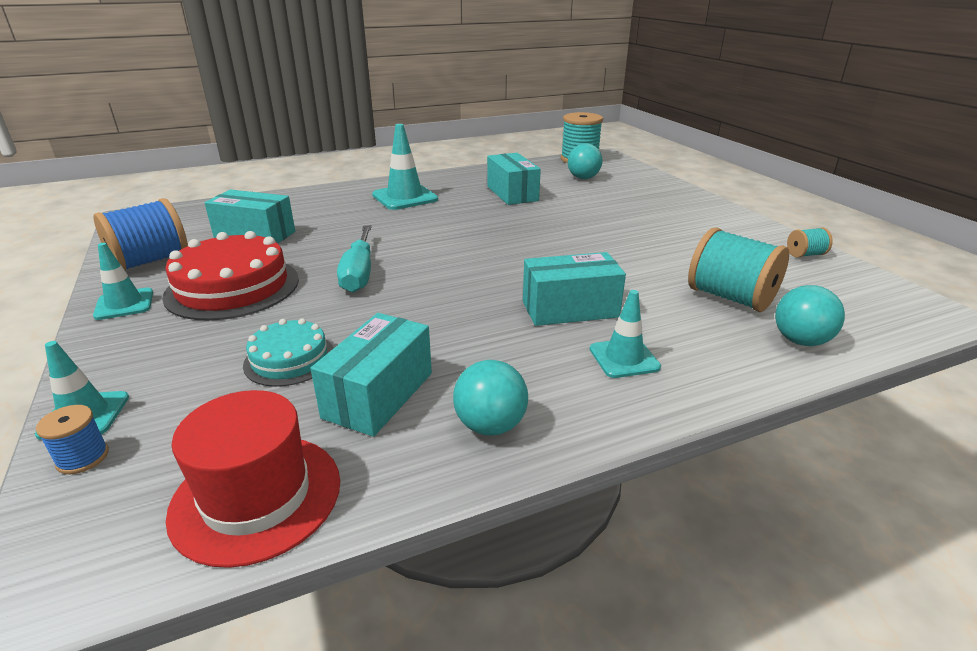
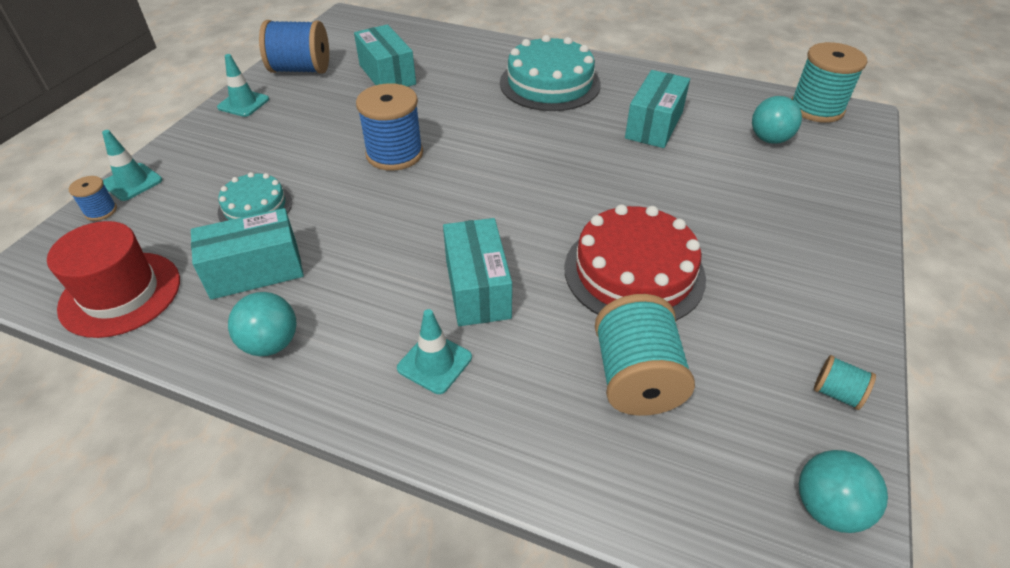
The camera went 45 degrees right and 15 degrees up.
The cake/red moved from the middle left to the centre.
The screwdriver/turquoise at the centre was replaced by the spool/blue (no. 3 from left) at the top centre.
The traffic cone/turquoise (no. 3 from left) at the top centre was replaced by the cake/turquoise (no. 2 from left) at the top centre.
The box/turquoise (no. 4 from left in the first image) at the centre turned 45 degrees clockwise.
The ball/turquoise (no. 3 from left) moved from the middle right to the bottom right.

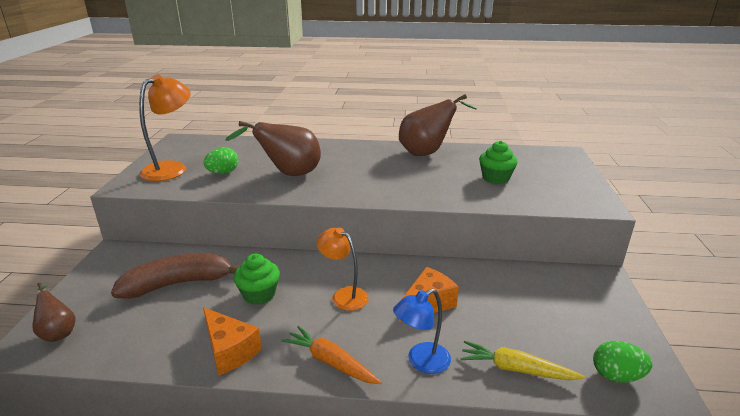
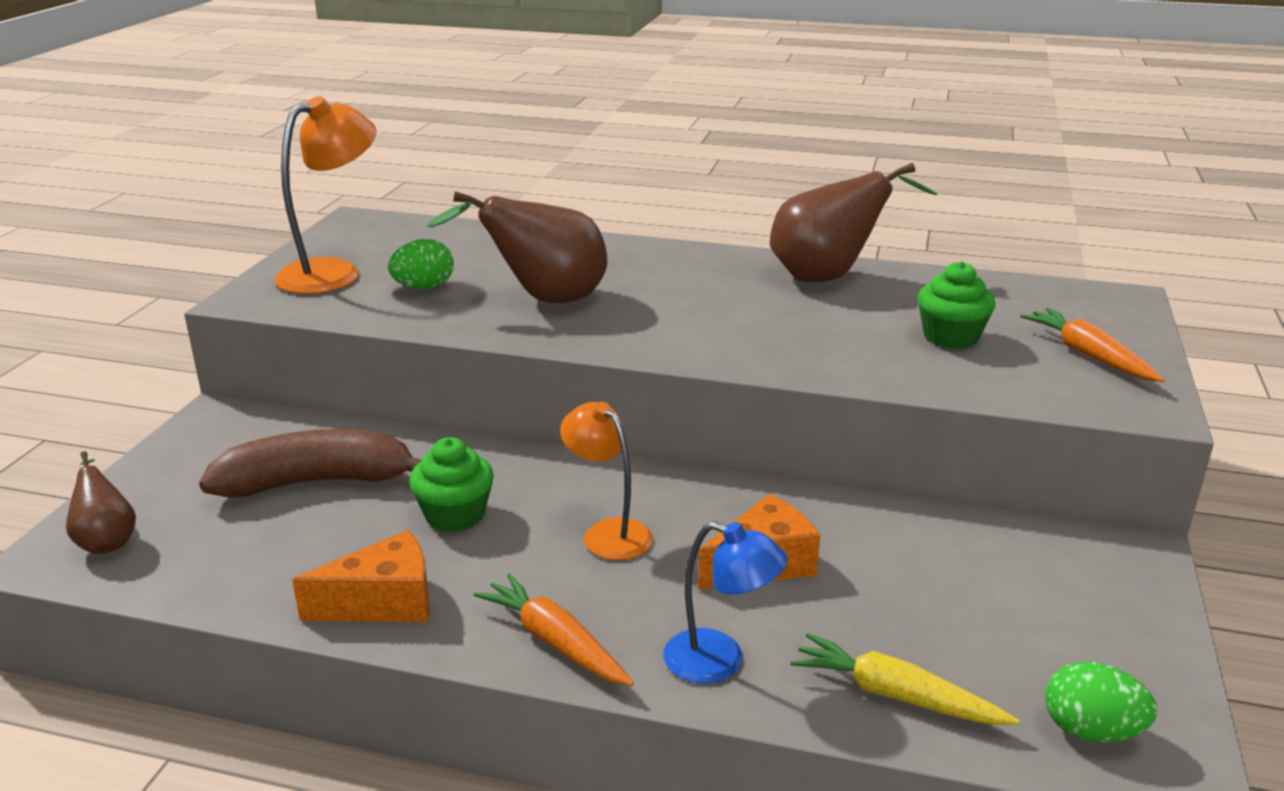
The camera went 10 degrees right and 0 degrees up.
The cheese/orange (no. 1 from left) at the bottom left turned 75 degrees counterclockwise.
The lamp/blue at the bottom centre turned 135 degrees counterclockwise.
The carrot/orange (no. 2 from left) at the middle right appeared.

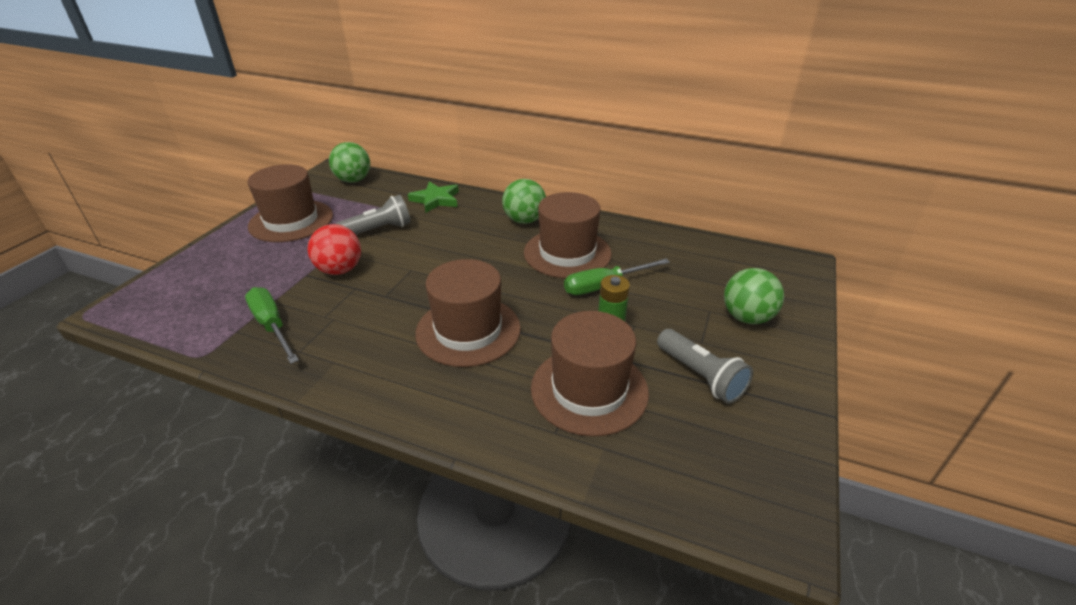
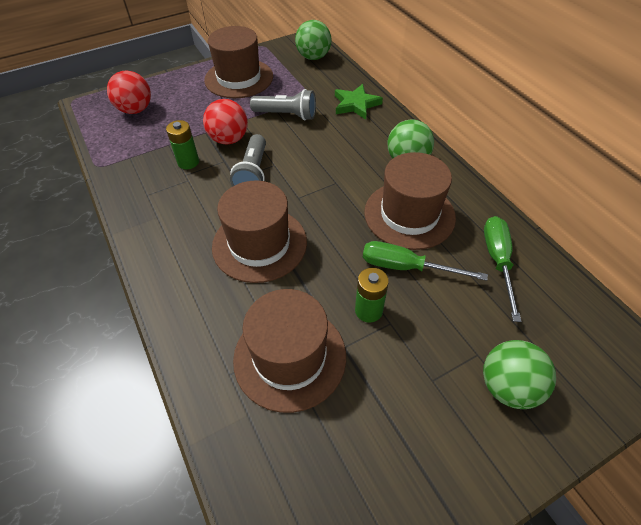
The camera went 40 degrees right and 15 degrees up.
The screwdriver/green (no. 1 from left in the first image) moved from the middle left to the middle right.
The flashlight/grey (no. 2 from left in the first image) moved from the centre to the top centre.
The ball/red (no. 1 from left) at the top left appeared.
The battery/green (no. 1 from left) at the top left appeared.

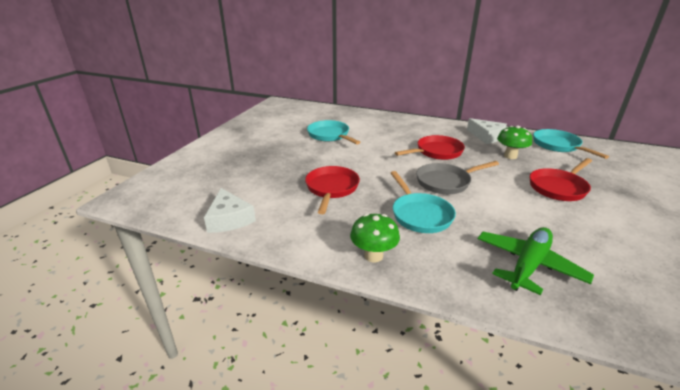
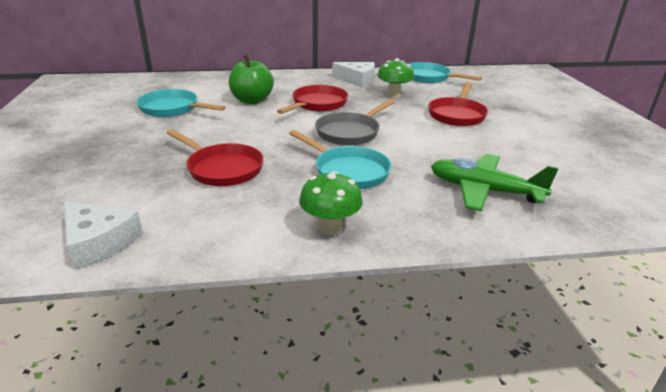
The camera went 30 degrees left and 0 degrees up.
The pan/red (no. 1 from left) at the centre turned 150 degrees clockwise.
The plane/green at the bottom right turned 75 degrees counterclockwise.
The apple/green at the top centre appeared.

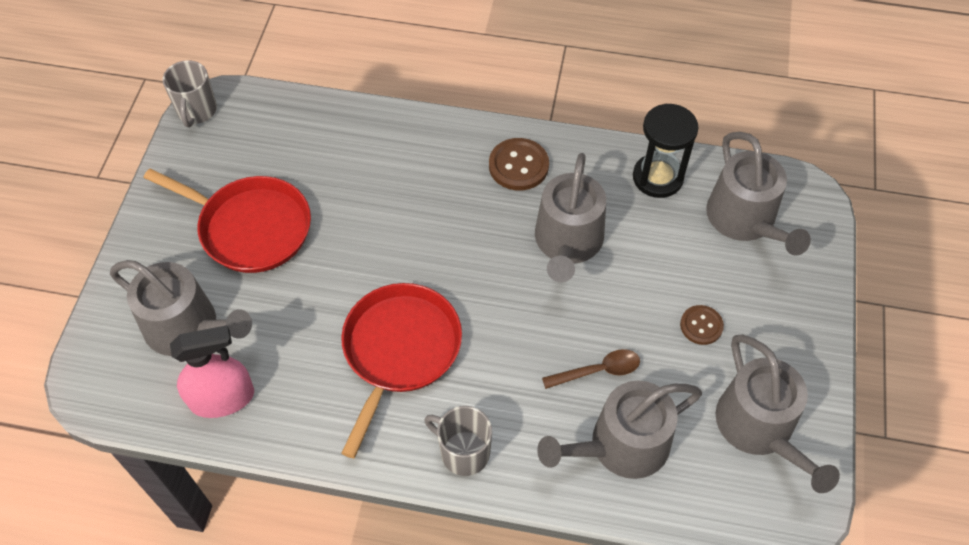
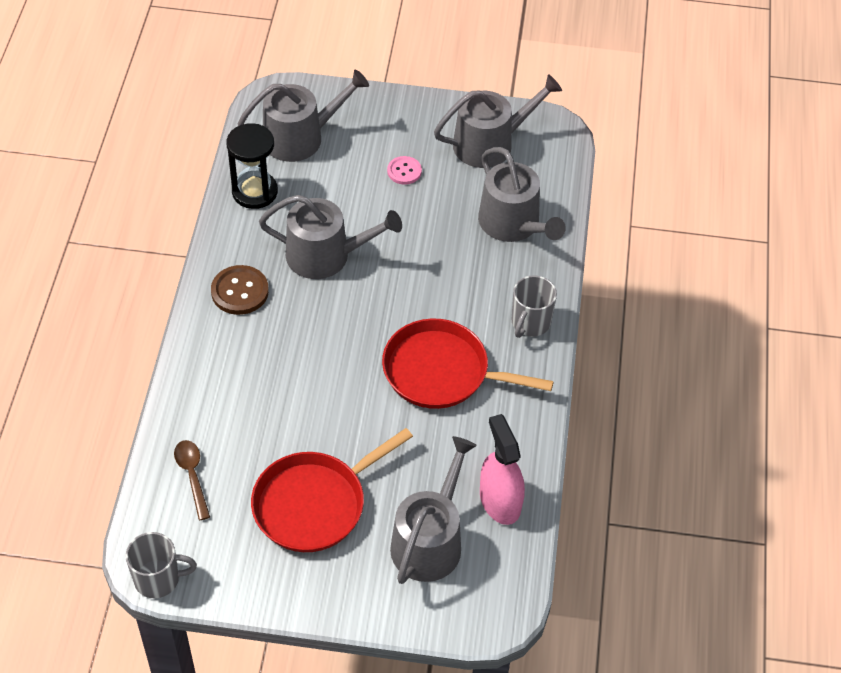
The camera went 95 degrees left and 5 degrees down.
The pan/red (no. 1 from left) at the middle left turned 150 degrees counterclockwise.
The spoon/brown moved from the bottom centre to the bottom left.
The button/brown (no. 2 from left) at the middle right became the button/pink at the top centre.

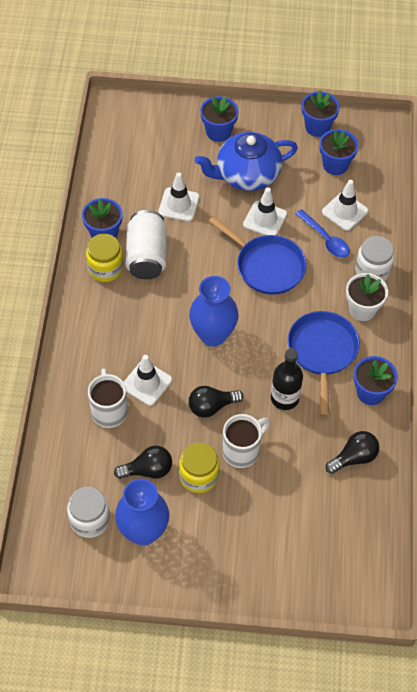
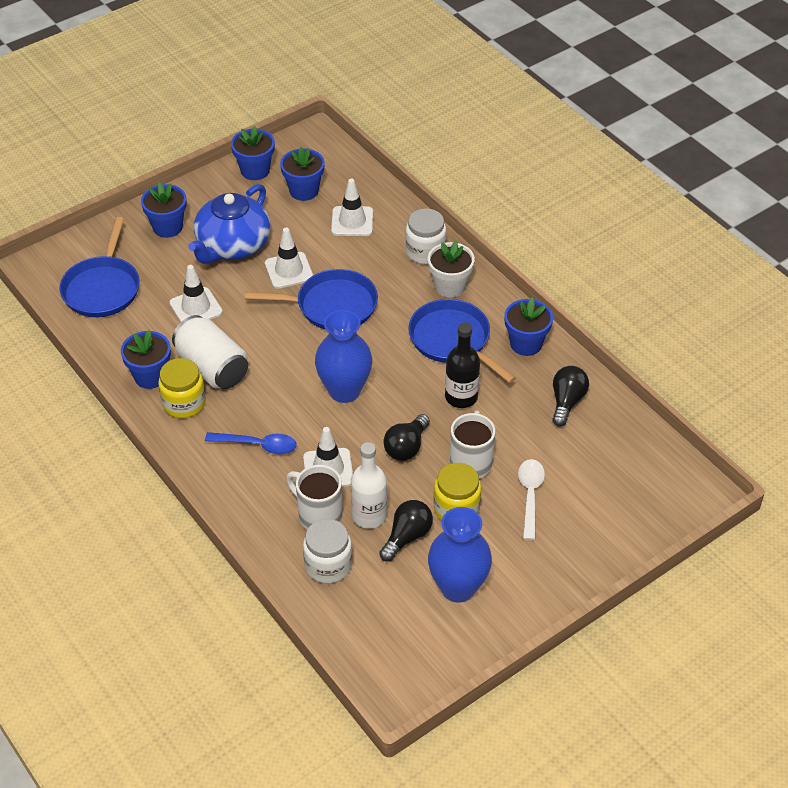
The camera went 40 degrees left and 10 degrees down.
The jar/white (no. 1 from left) moved from the bottom left to the bottom centre.
The spoon/blue moved from the middle right to the middle left.
The pan/blue (no. 1 from left) at the middle left appeared.
The bottle/white at the centre appeared.
The spoon/white at the middle right appeared.

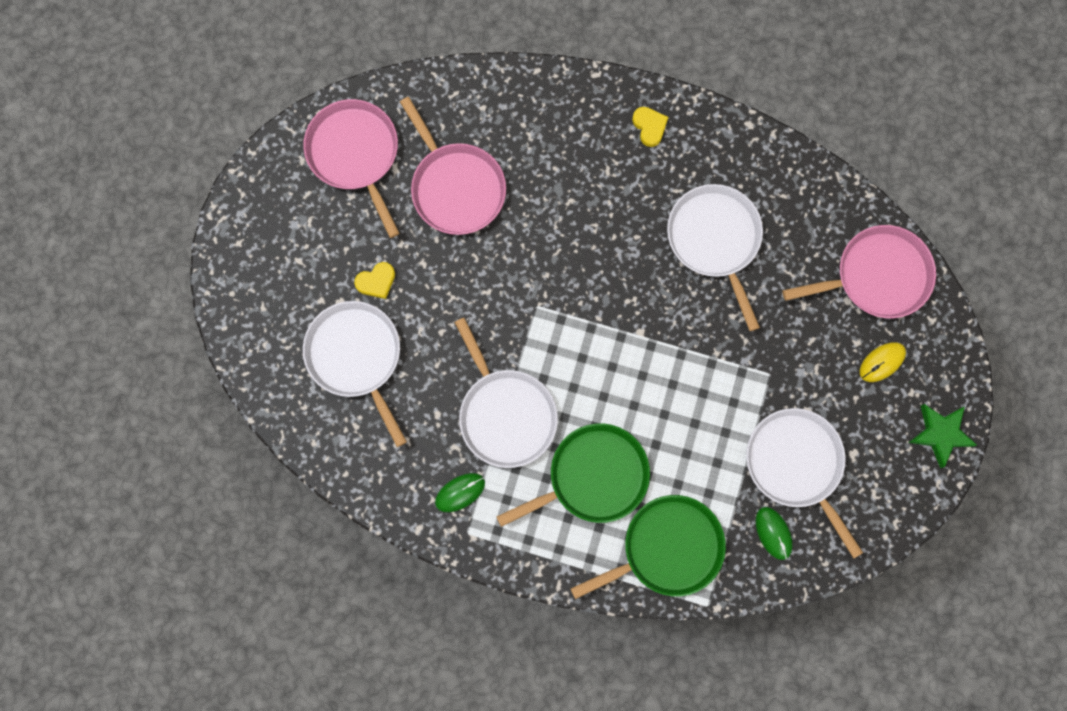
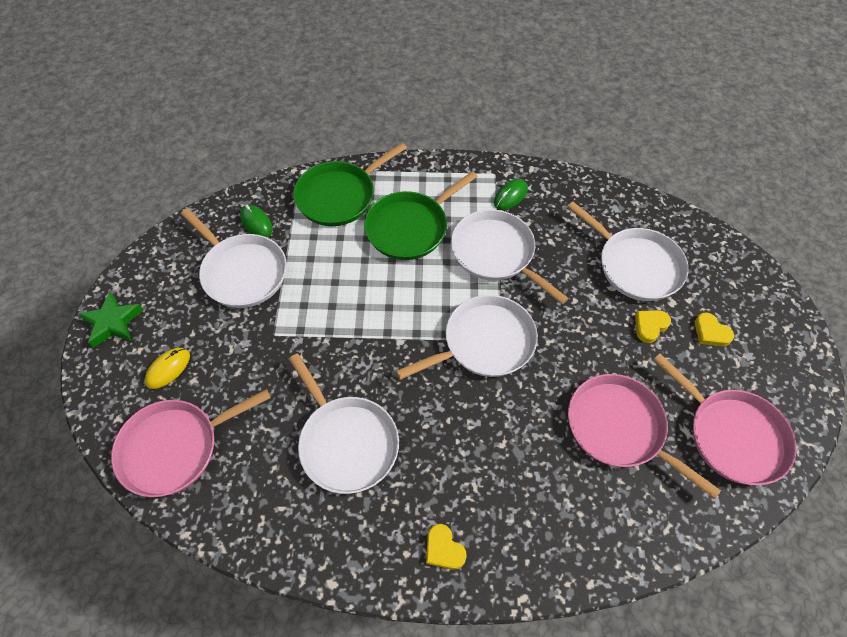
The camera went 165 degrees right and 20 degrees down.
The pan/white (no. 3 from left) at the centre appeared.
The heart/yellow (no. 3 from left) at the middle right appeared.

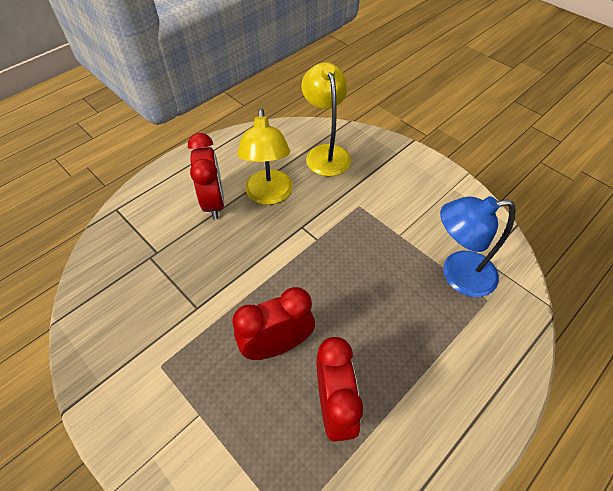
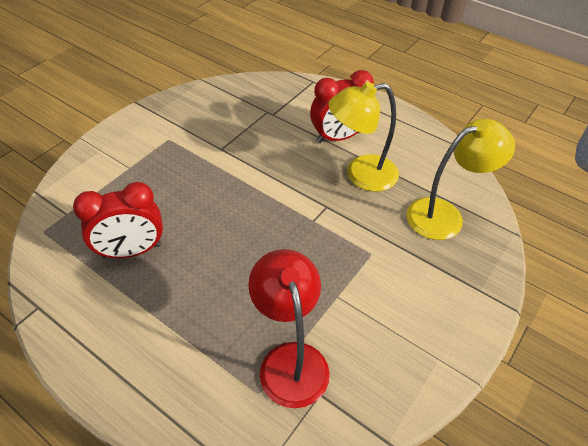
The camera went 80 degrees right and 5 degrees down.
The clock/red (no. 2 from left) at the centre disappeared.
The lamp/blue at the middle right became the lamp/red at the bottom centre.

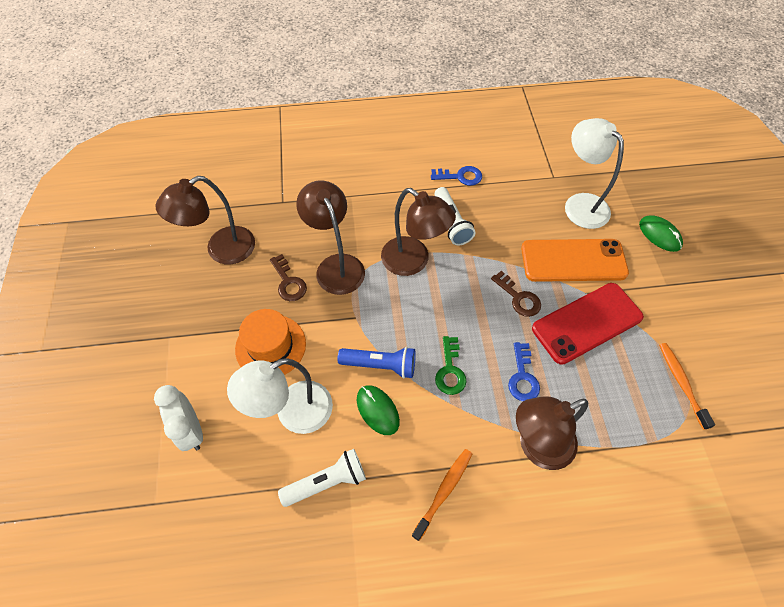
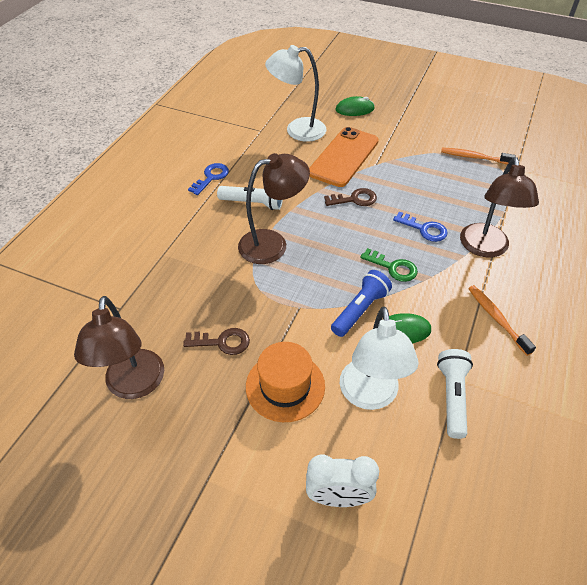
The camera went 60 degrees left and 10 degrees down.
The lamp/brown (no. 2 from left) at the centre disappeared.
The phone/red at the middle right disappeared.

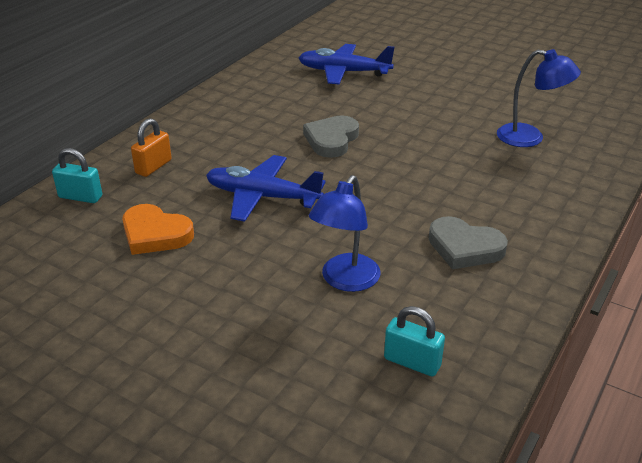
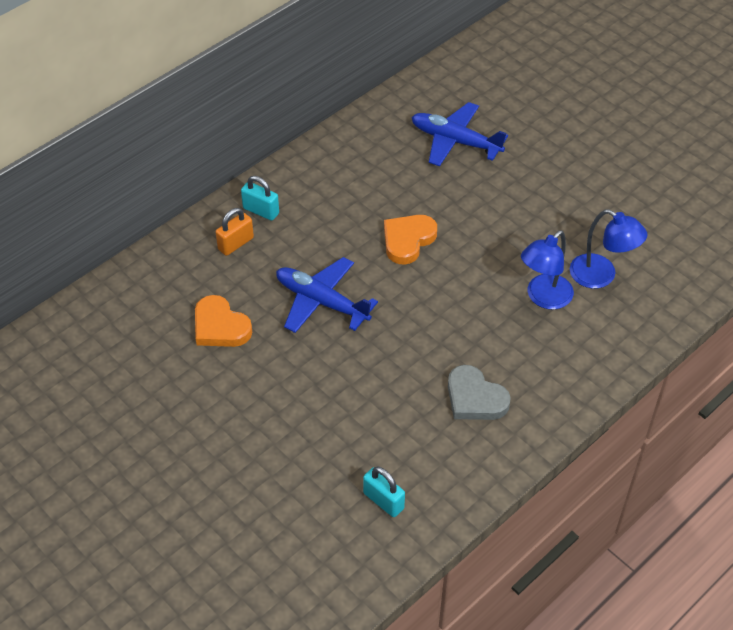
The camera went 15 degrees right and 15 degrees up.
The padlock/turquoise (no. 1 from left) moved from the middle left to the top centre.
The heart/grey (no. 1 from left) at the top centre became the heart/orange (no. 2 from left) at the centre.
The lamp/blue (no. 1 from left) moved from the centre to the middle right.

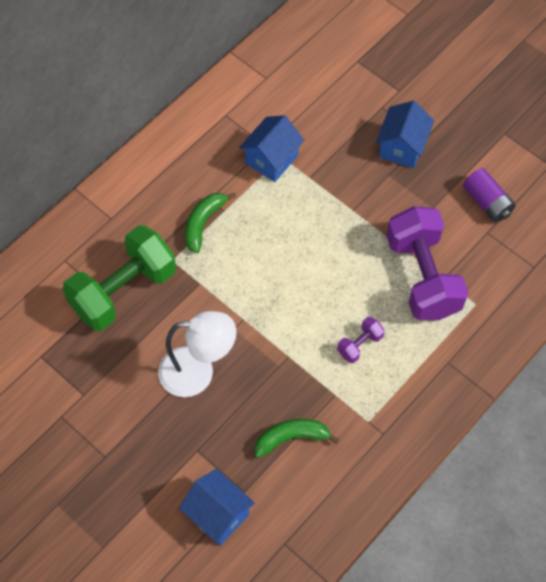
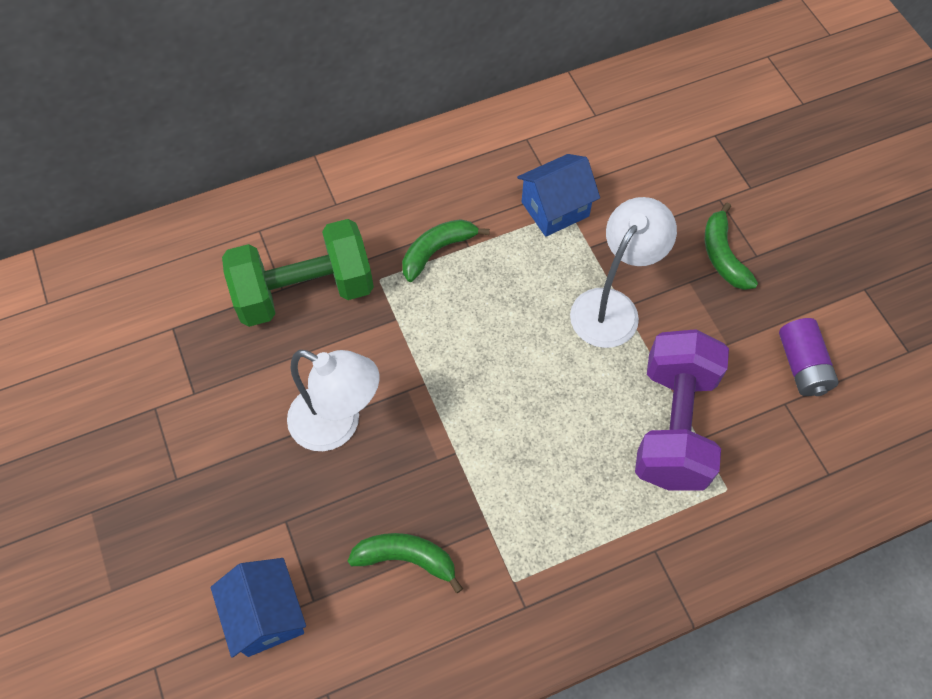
The camera went 25 degrees right and 0 degrees up.
The dumbbell/purple (no. 1 from left) at the centre disappeared.
The house/blue (no. 3 from left) at the top right was replaced by the banana/green (no. 3 from left) at the middle right.
The lamp/white (no. 2 from left) at the middle right appeared.

